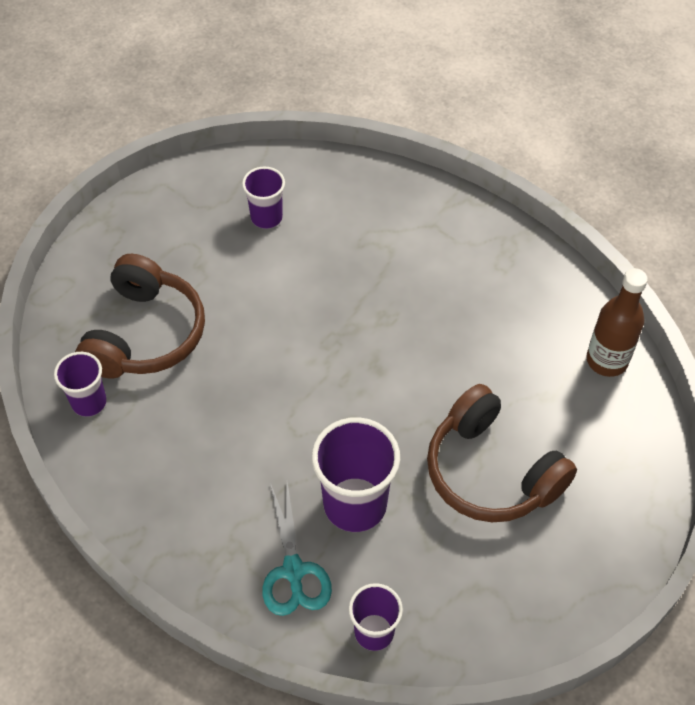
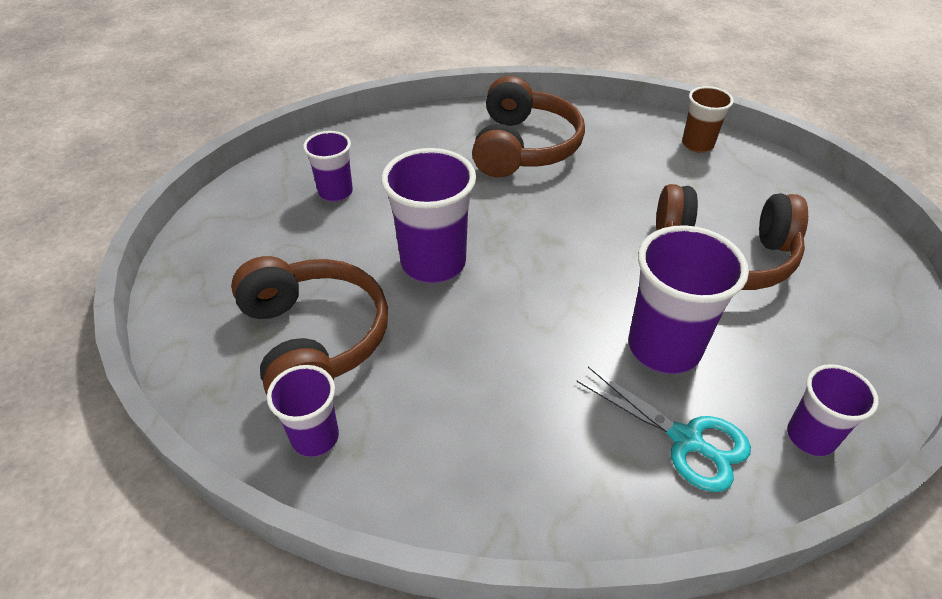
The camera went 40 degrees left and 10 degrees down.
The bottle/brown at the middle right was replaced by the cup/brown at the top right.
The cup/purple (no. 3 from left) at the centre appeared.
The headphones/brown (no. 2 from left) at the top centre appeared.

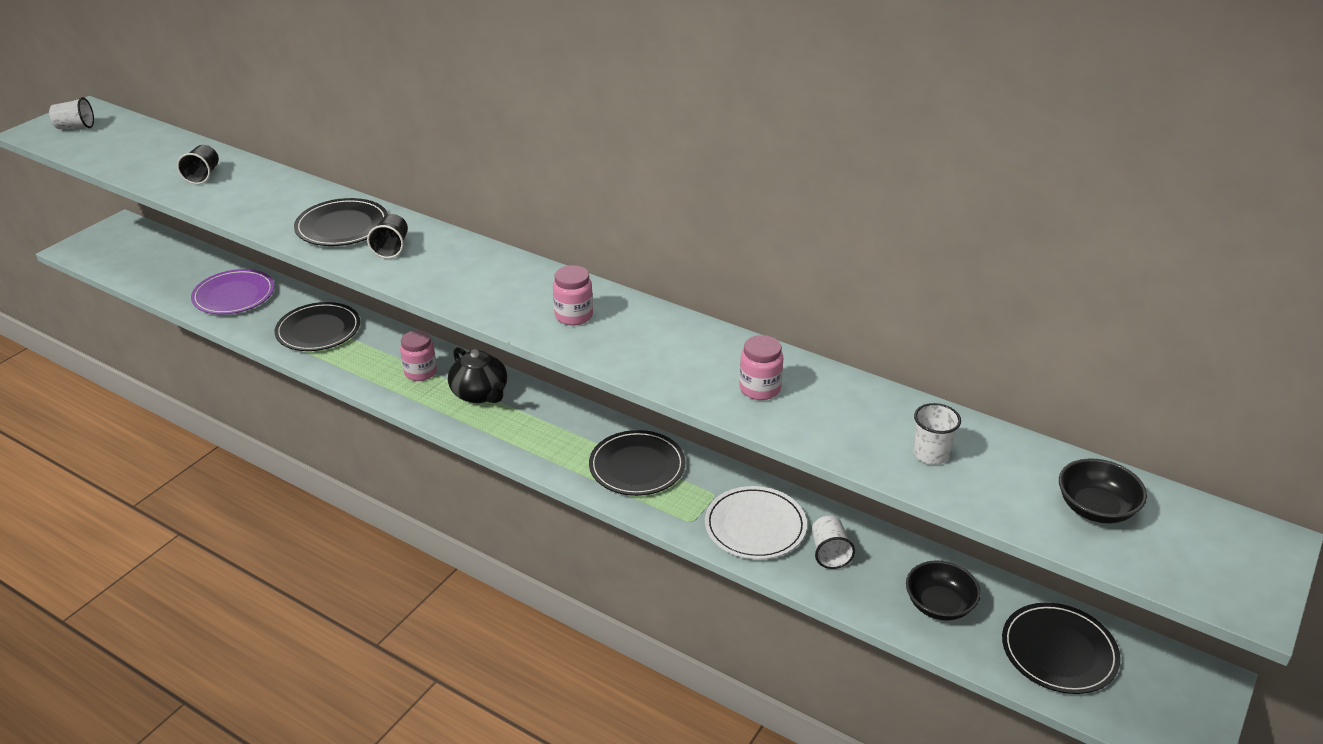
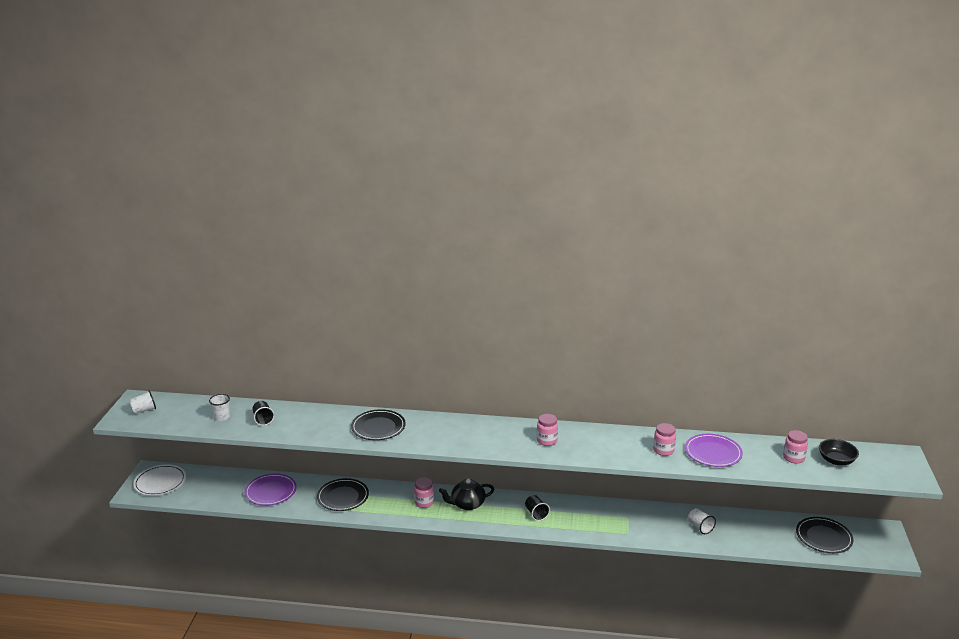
The camera went 25 degrees left and 10 degrees down.
The cup/black (no. 2 from left) moved from the top left to the bottom centre.
The teapot/black at the centre turned 135 degrees clockwise.
The plate/black (no. 3 from left) at the centre disappeared.
The plate/white moved from the bottom centre to the bottom left.
The bowl/black (no. 1 from left) at the bottom right disappeared.
The cup/white (no. 3 from left in the first image) moved from the middle right to the middle left.
The plate/purple (no. 2 from left) at the bottom right appeared.
The jar/pink (no. 4 from left) at the bottom right appeared.

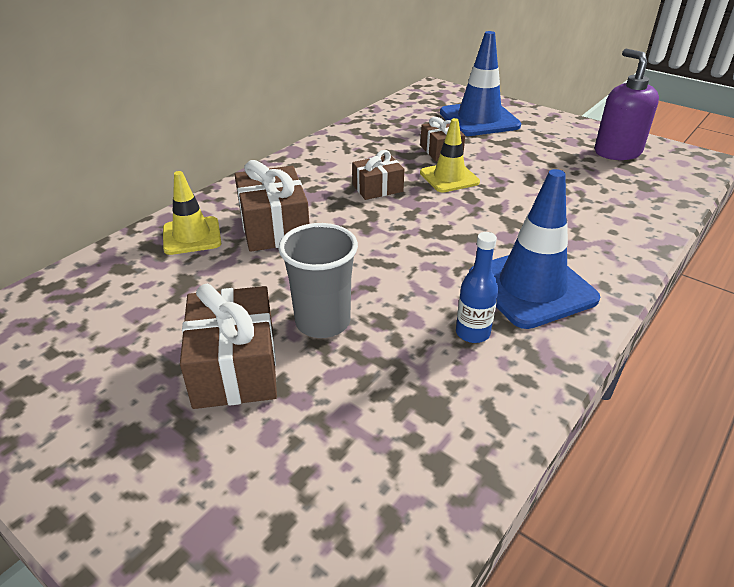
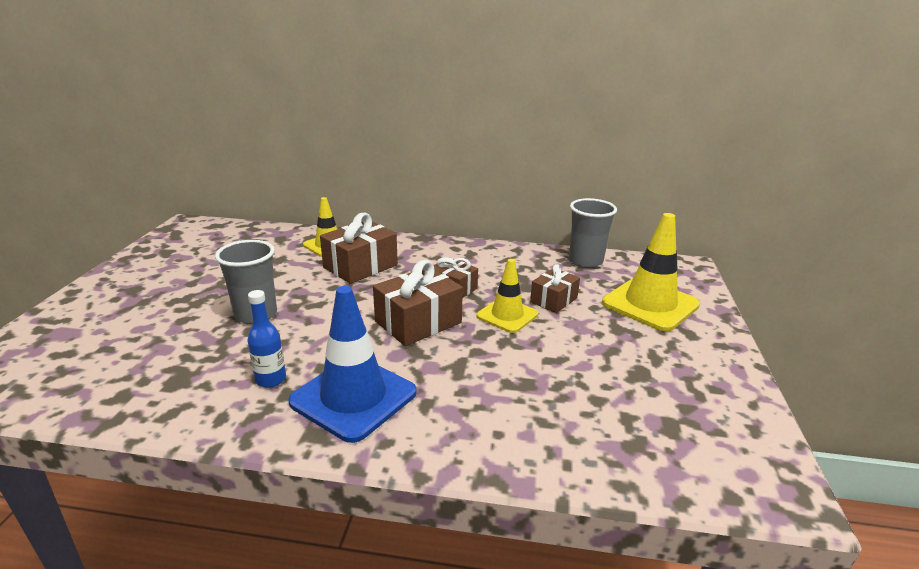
The camera went 60 degrees right and 10 degrees down.
The gift/brown (no. 1 from left in the first image) moved from the middle left to the centre.
The traffic cone/blue (no. 1 from left) at the top centre became the traffic cone/yellow (no. 3 from left) at the middle right.
The soap dispenser/purple at the top right disappeared.
The cup/grey (no. 2 from left) at the centre appeared.

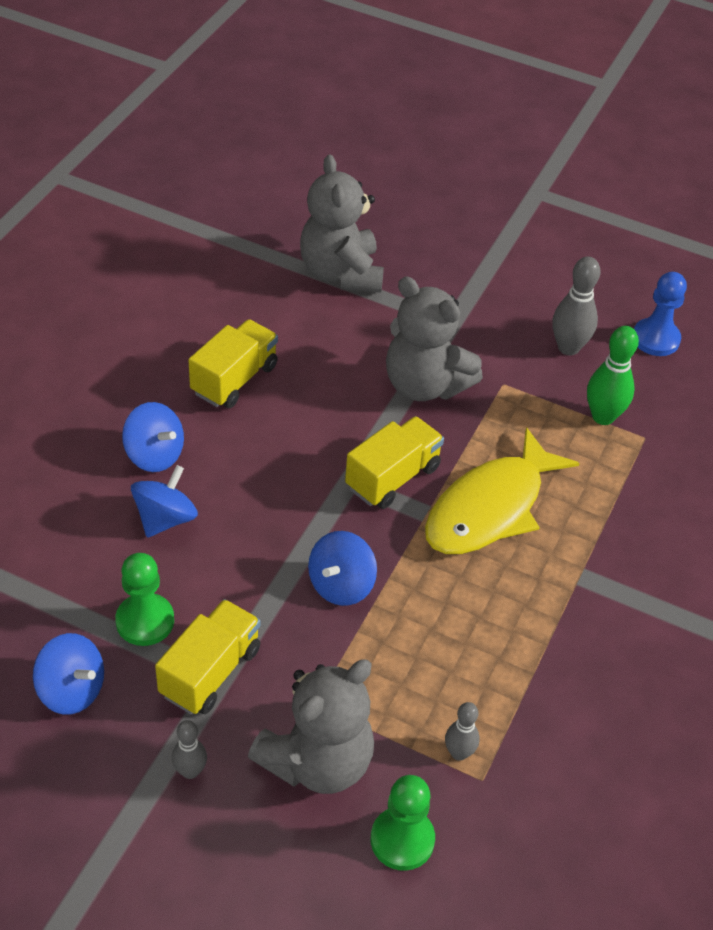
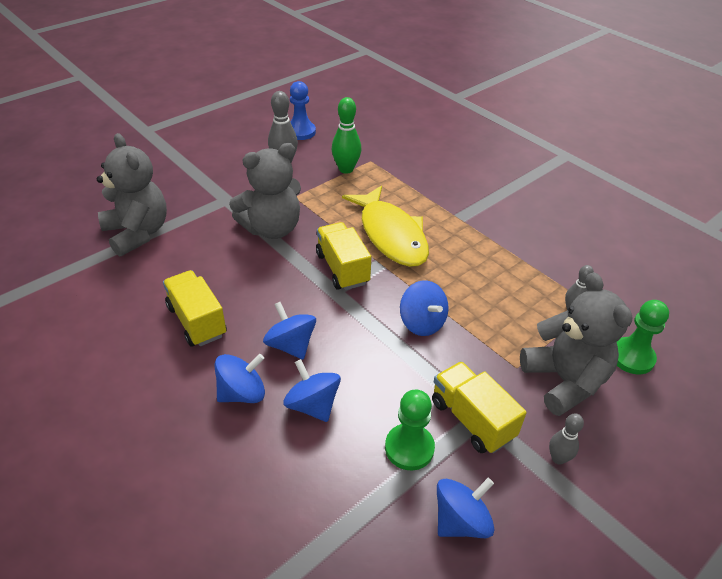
The camera went 65 degrees left and 5 degrees down.
The teddy bear/grey (no. 2 from left in the first image) at the top centre turned 135 degrees counterclockwise.
The spinning top/blue (no. 2 from left) at the centre appeared.

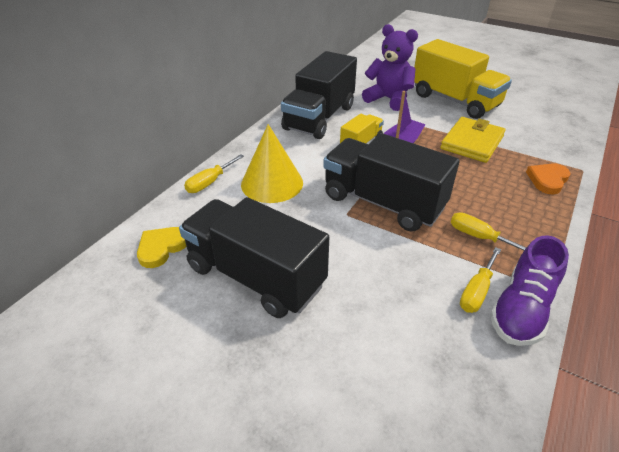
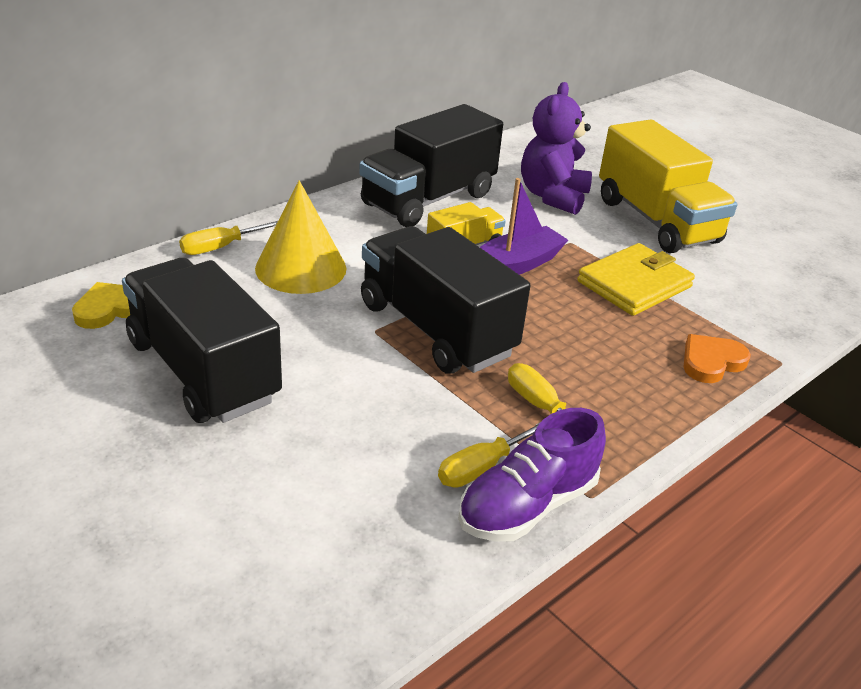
The camera went 15 degrees right and 5 degrees down.
The teddy bear/purple at the top centre turned 120 degrees counterclockwise.

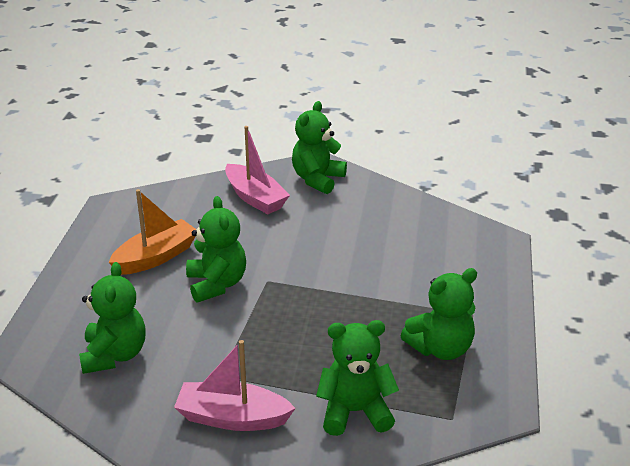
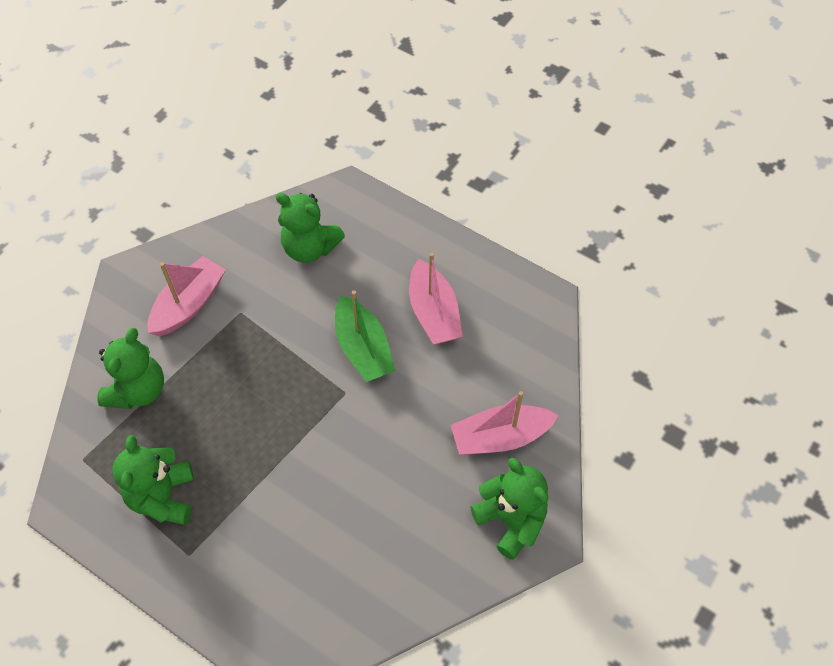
The camera went 115 degrees right and 25 degrees up.
The boat/orange at the middle left became the boat/pink (no. 2 from left) at the centre.
The teddy bear/green (no. 2 from left) at the centre was replaced by the boat/green at the centre.

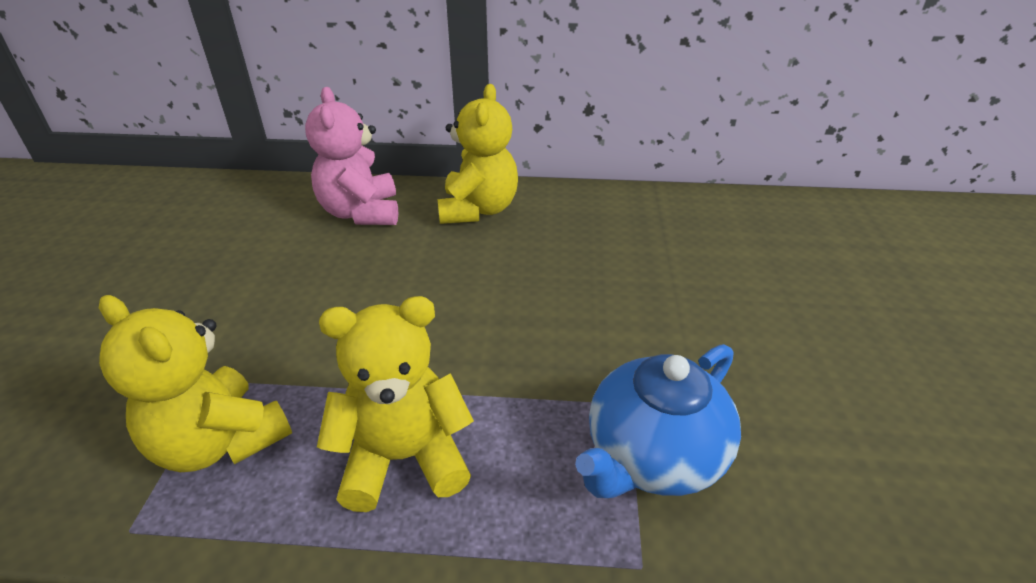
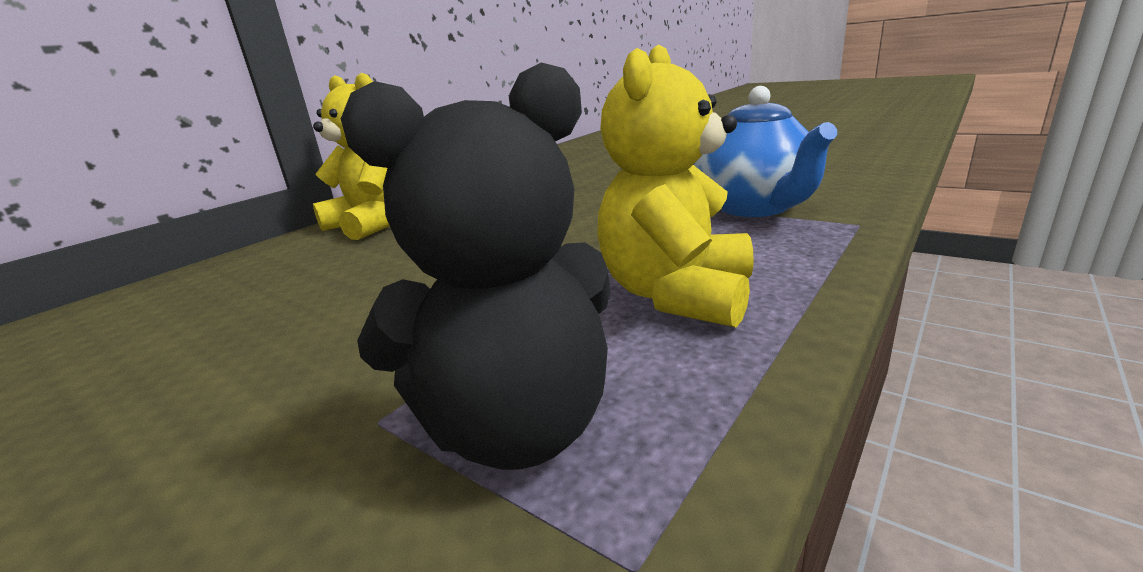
The camera went 55 degrees left and 15 degrees down.
The teddy bear/yellow (no. 1 from left) at the middle left became the teddy bear/black at the centre.
The teddy bear/pink at the top centre disappeared.

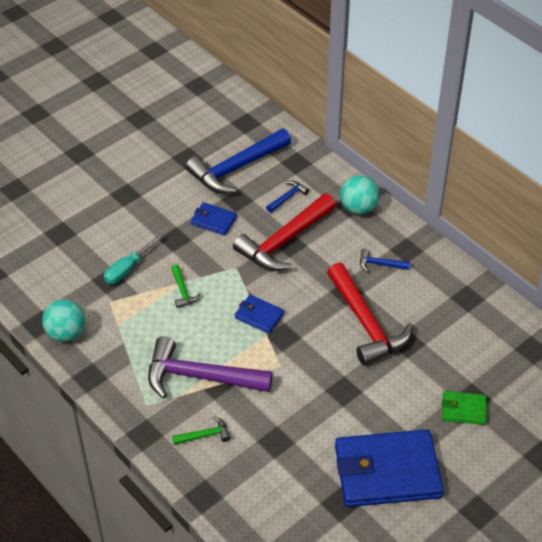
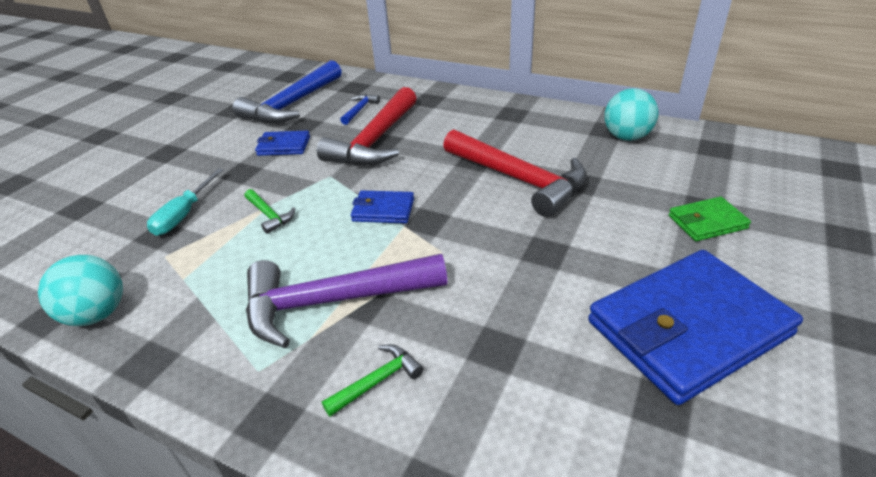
The camera went 20 degrees left and 10 degrees down.
The ball/turquoise (no. 2 from left) moved from the centre to the top right.
The hammer/blue (no. 3 from left) at the middle right disappeared.

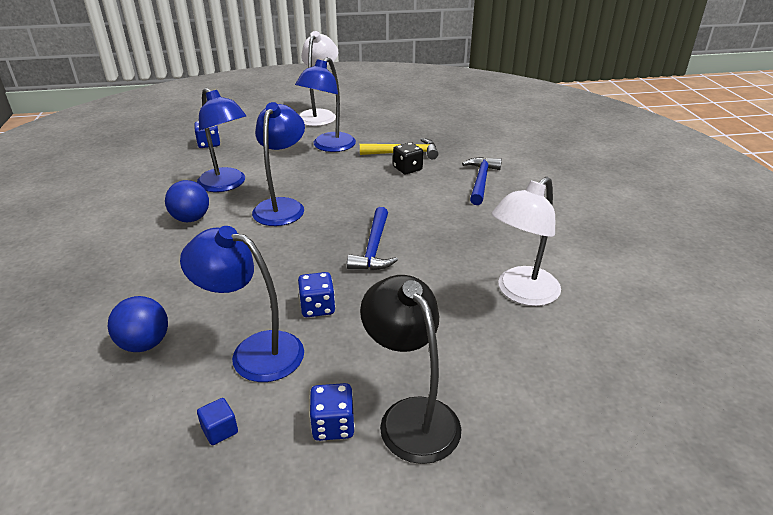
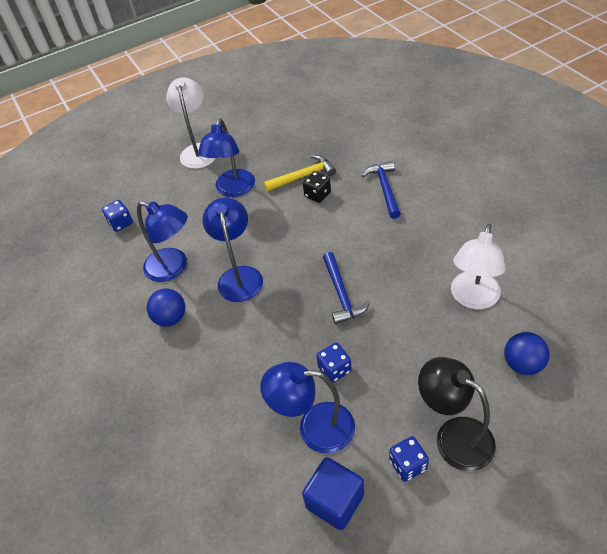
The camera went 15 degrees left and 15 degrees up.
The ball/blue (no. 1 from left in the first image) moved from the middle left to the middle right.
The cube/blue at the bottom left changed to 2.10 times the size.

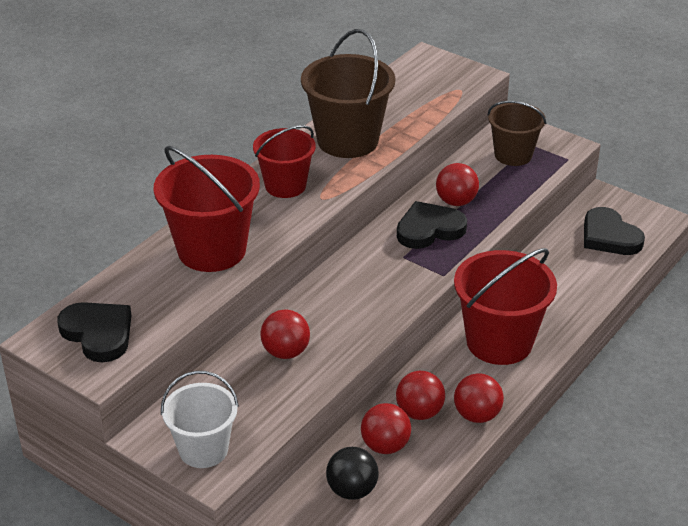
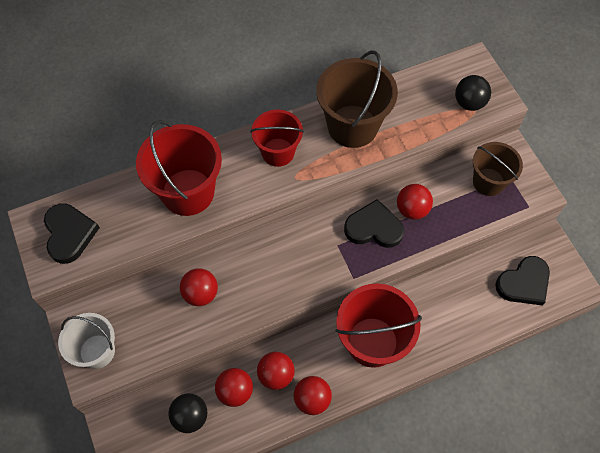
The camera went 30 degrees right and 25 degrees up.
The heart/black (no. 3 from left) at the middle right turned 120 degrees counterclockwise.
The ball/black (no. 2 from left) at the top right appeared.

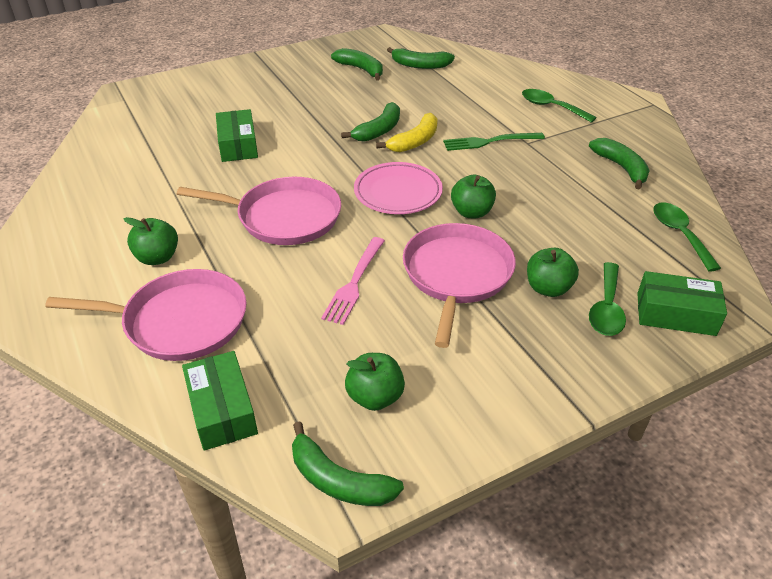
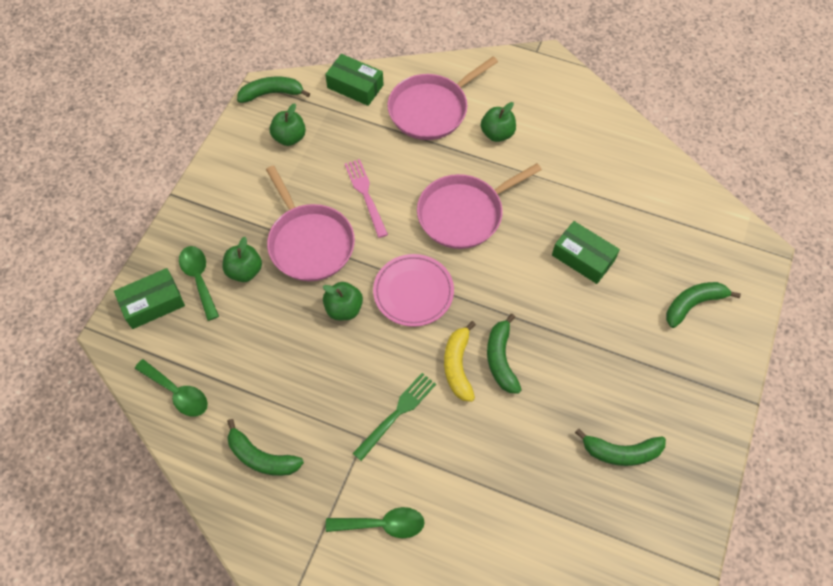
The camera went 140 degrees right and 20 degrees up.
The banana/green (no. 4 from left in the first image) moved from the top centre to the middle right.

